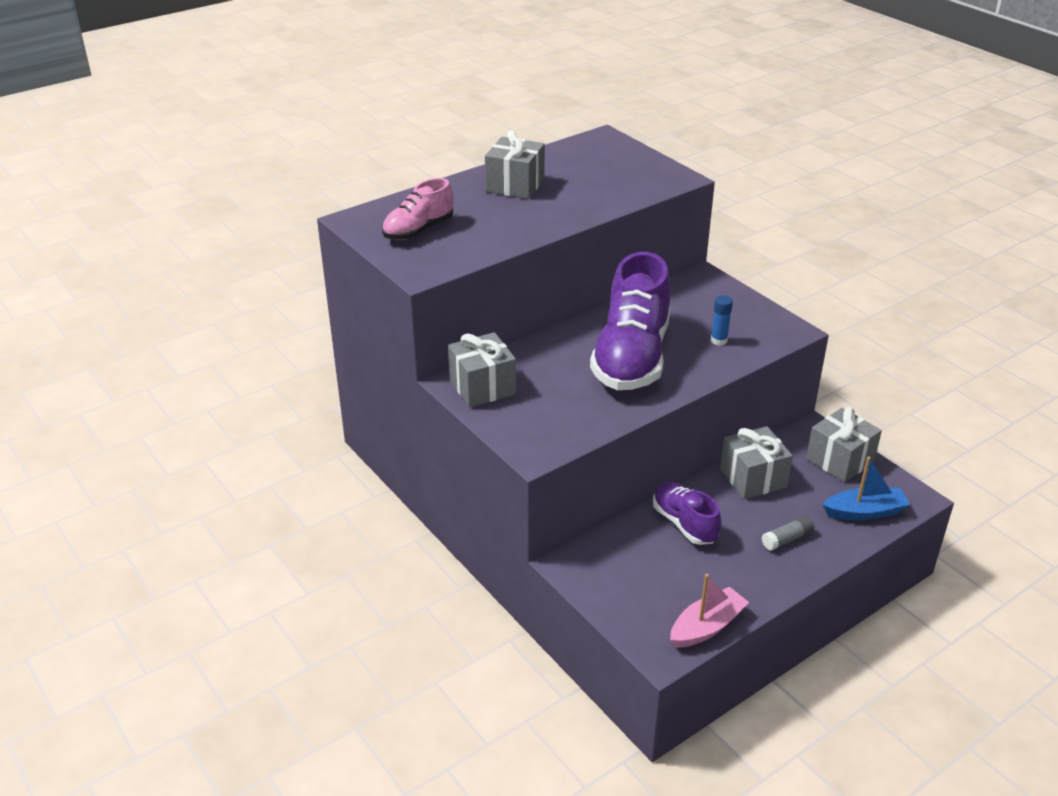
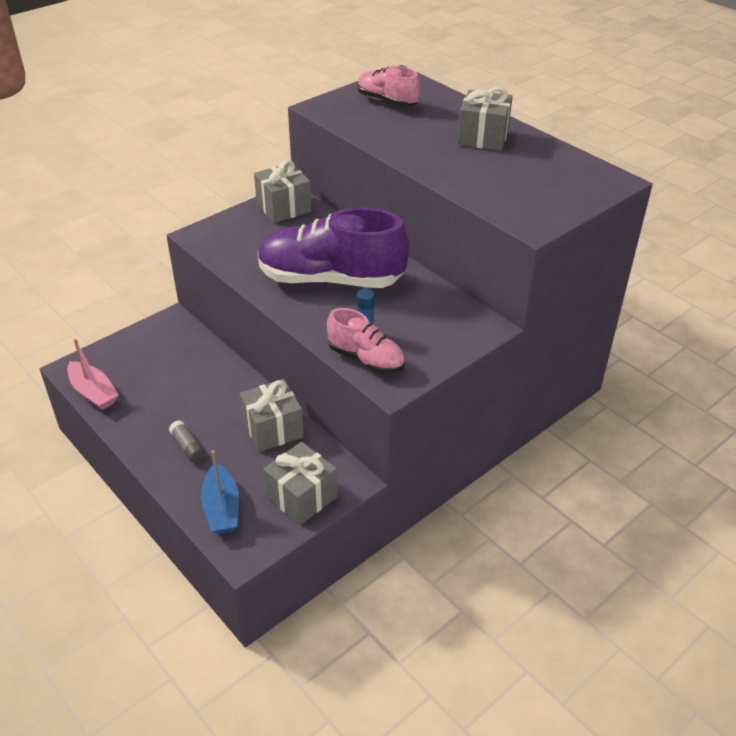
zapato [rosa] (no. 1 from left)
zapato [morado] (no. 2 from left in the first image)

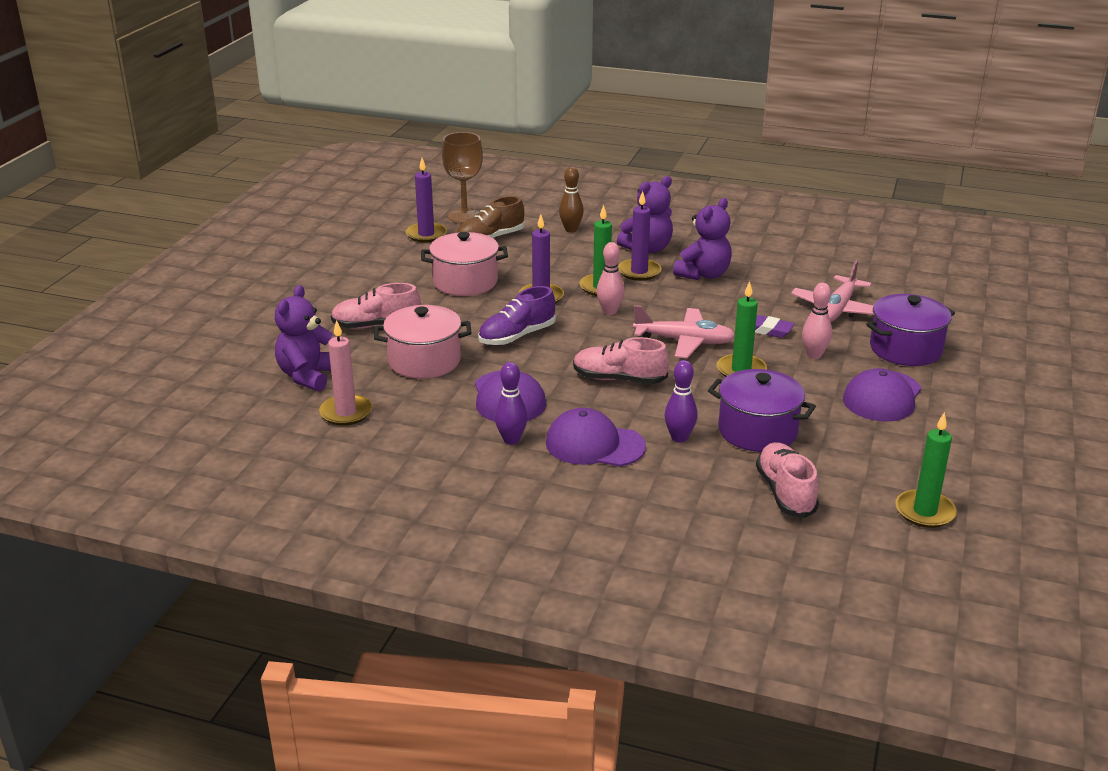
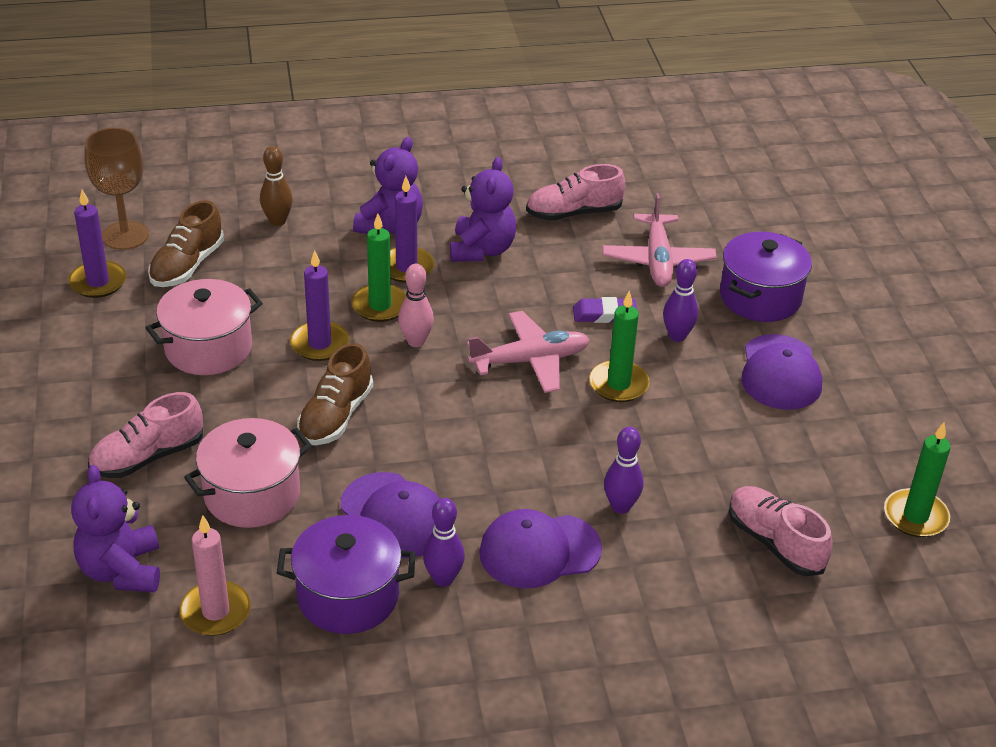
olla [morado] (no. 1 from left)
zapato [marrón] (no. 2 from left)
zapato [rosa] (no. 2 from left)
bolo [morado] (no. 3 from left)

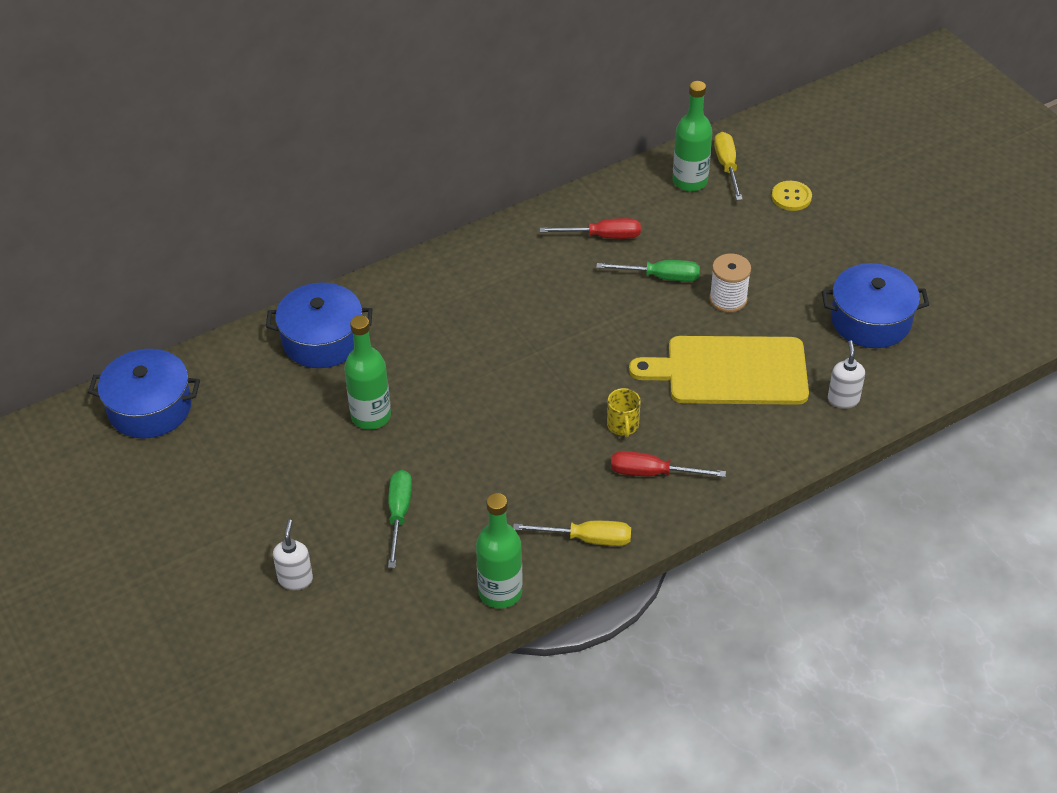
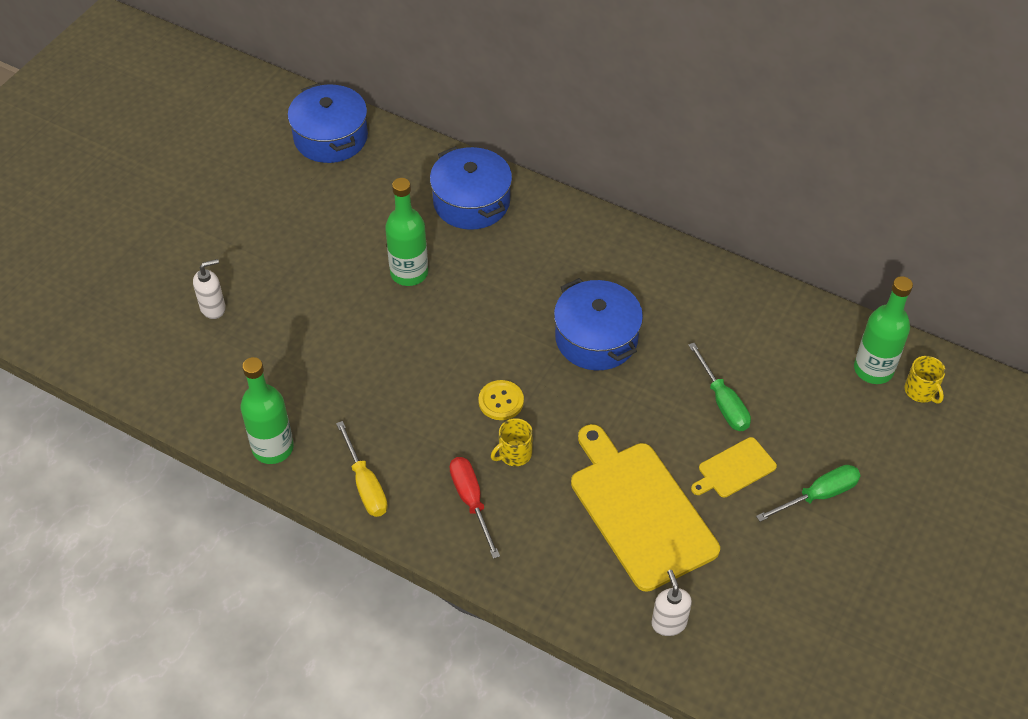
botón [amarillo]
olla [azul] (no. 3 from left)
dispensador de jabón [blanco] (no. 2 from left)
tabla de cortar [amarillo] (no. 2 from left)
destornillador [verde] (no. 2 from left)
taza [amarillo] (no. 2 from left)
destornillador [rojo] (no. 1 from left in the first image)

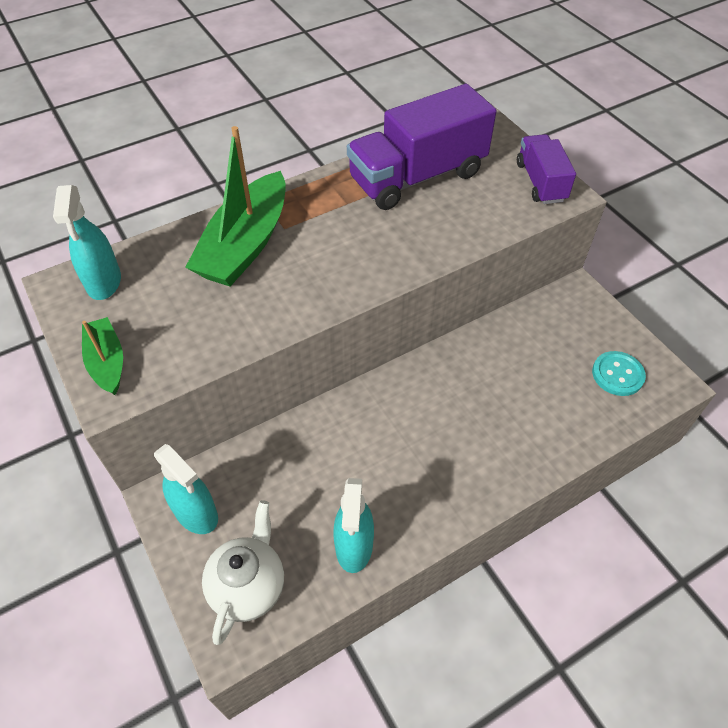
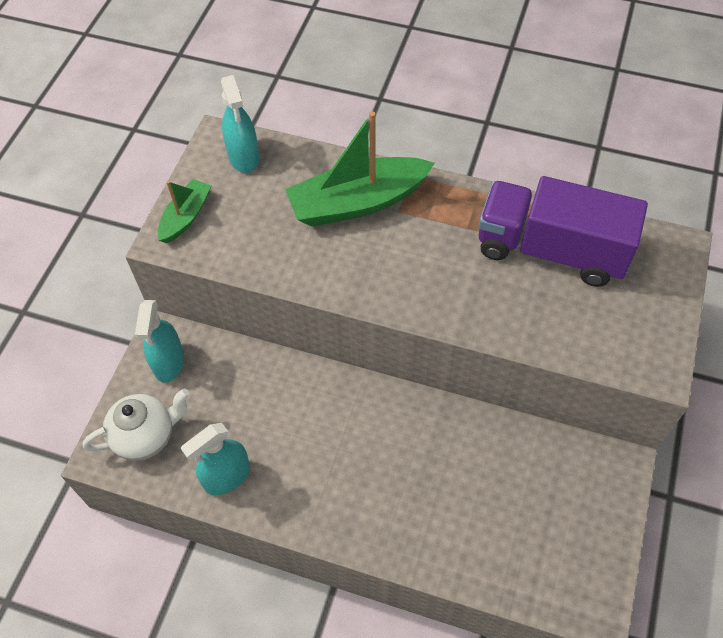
pulverizador [turquesa] (no. 3 from left)
camión [morado] (no. 2 from left in the first image)
botón [turquesa]

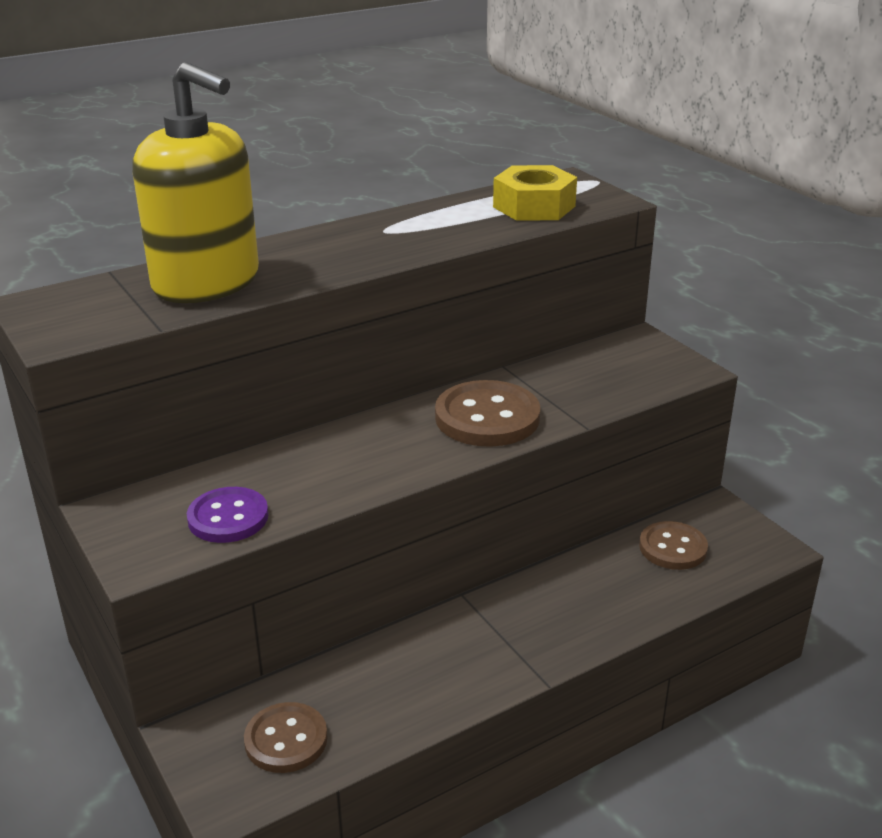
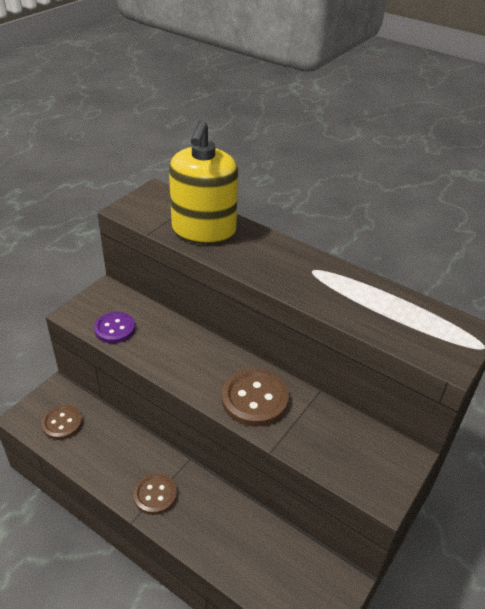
botón [marrón] (no. 2 from left)
tuerca [amarillo]

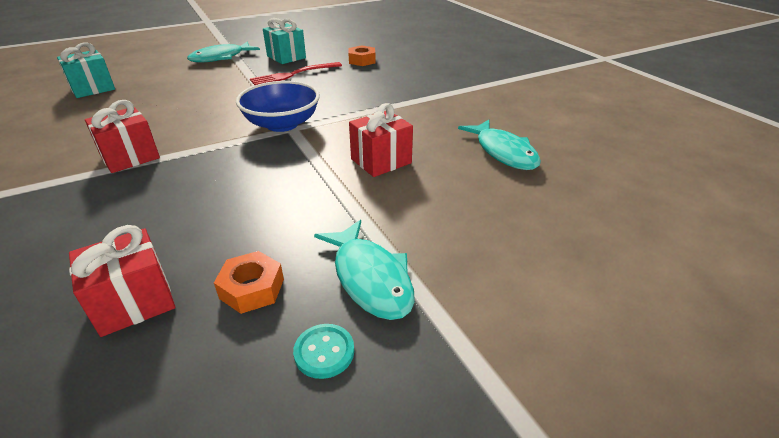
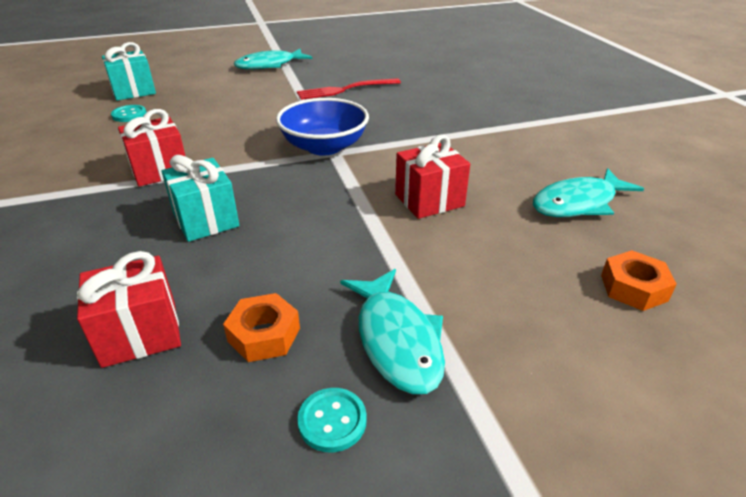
botón [turquesa] (no. 1 from left)
regalo [turquesa] (no. 2 from left)
pez [turquesa] (no. 3 from left)
tuerca [naranja] (no. 2 from left)

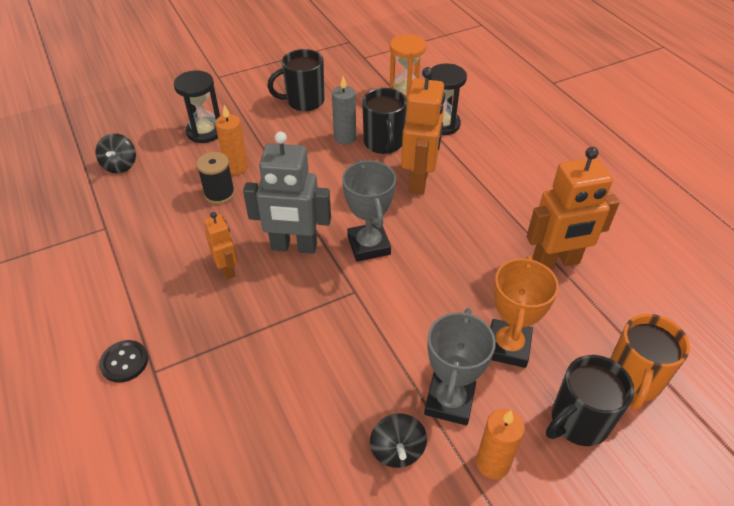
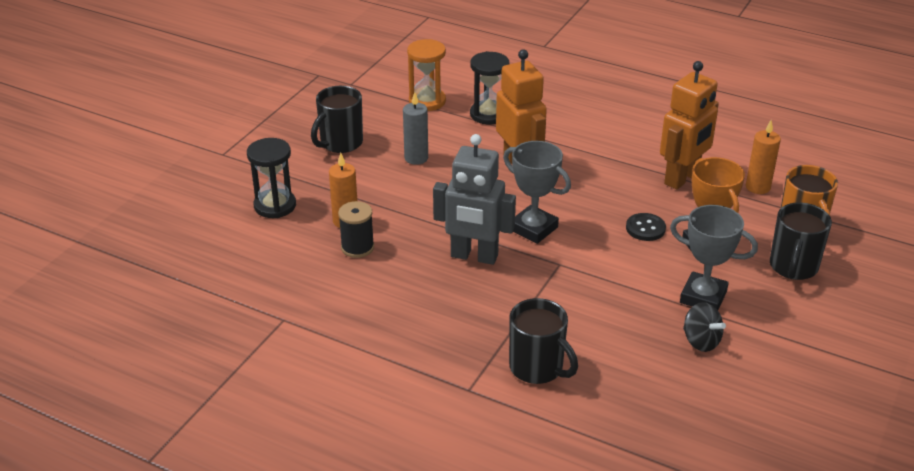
robot [gris]
taza [negro] (no. 2 from left)
botón [negro]
trofeo [gris] (no. 2 from left)
vela [naranja] (no. 2 from left)
peonza [negro] (no. 1 from left in the first image)
robot [naranja] (no. 1 from left in the first image)

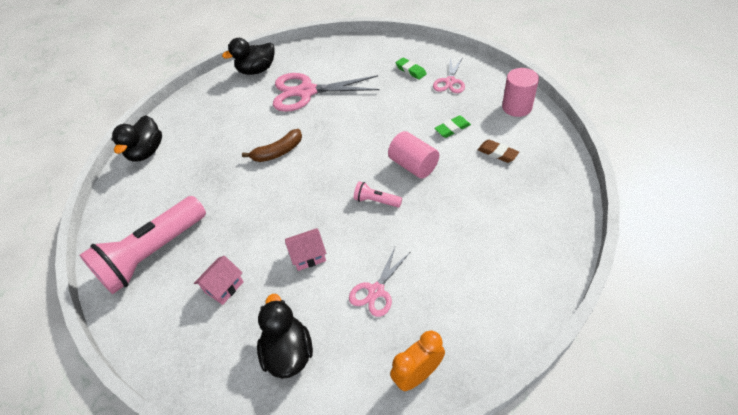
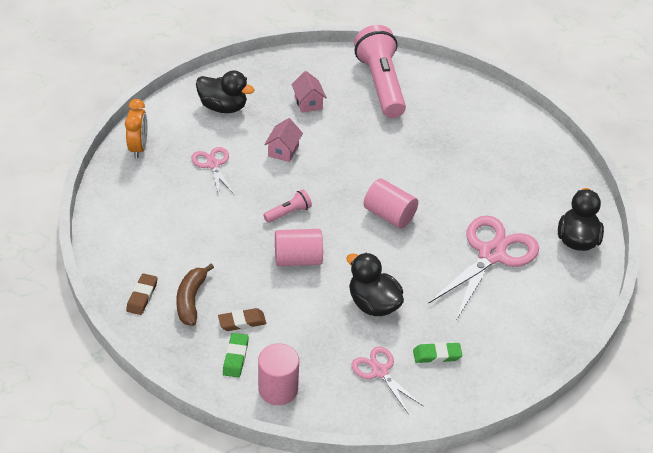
goma de borrar [marrón] (no. 1 from left)
plátano [marrón]
goma de borrar [verde] (no. 1 from left)
pato [negro] (no. 2 from left)
cilindro [rosa] (no. 3 from left)

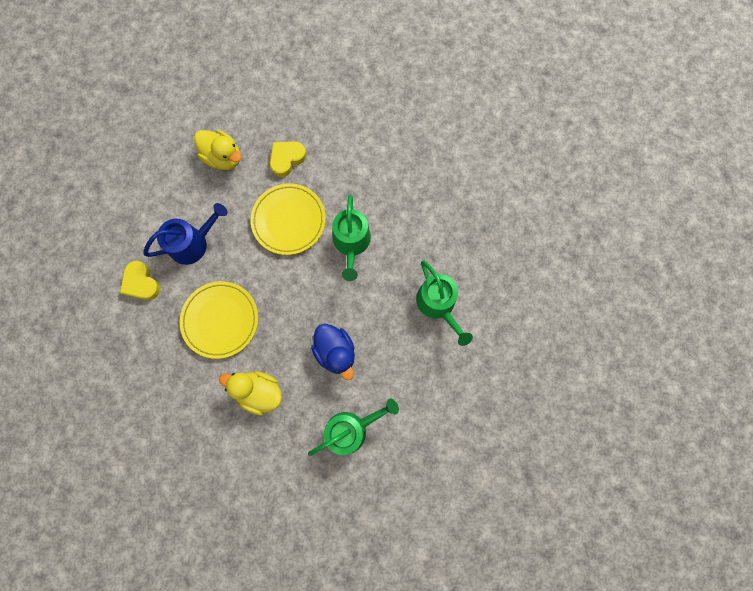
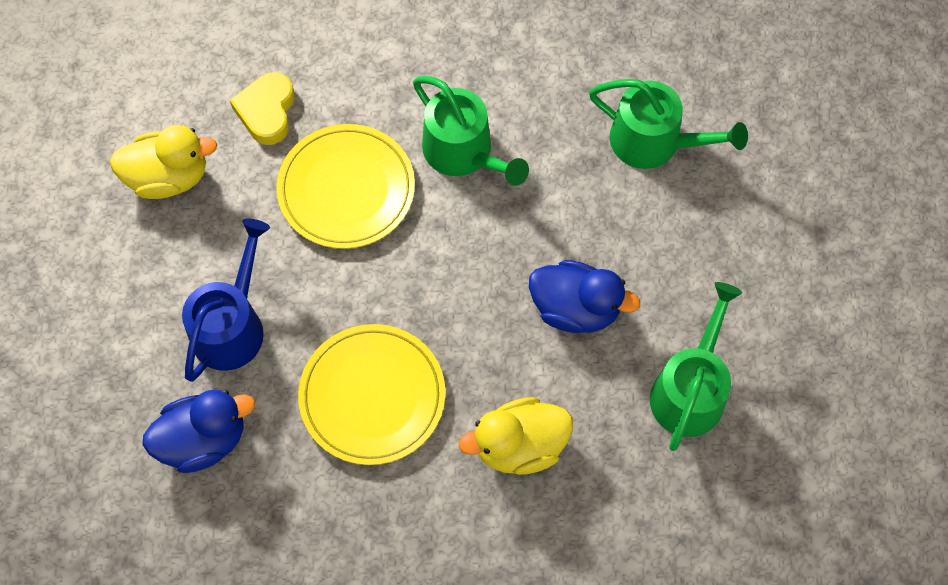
pato [azul] (no. 1 from left)

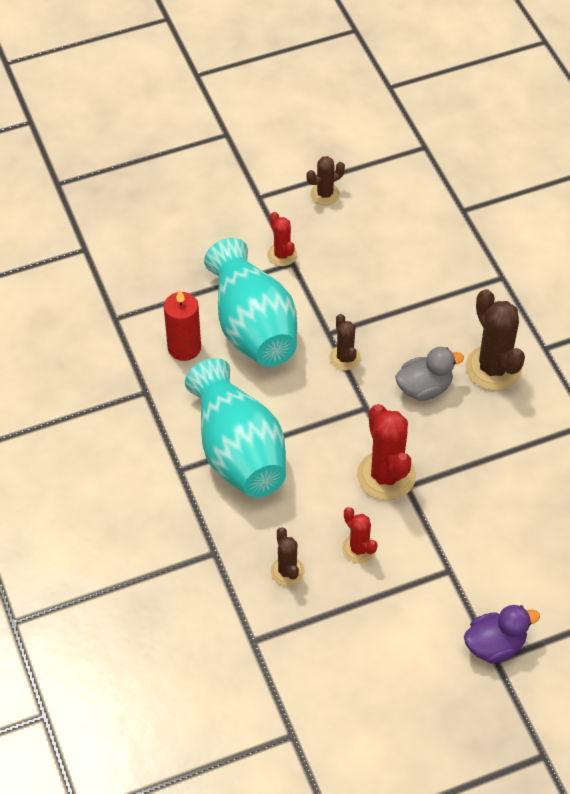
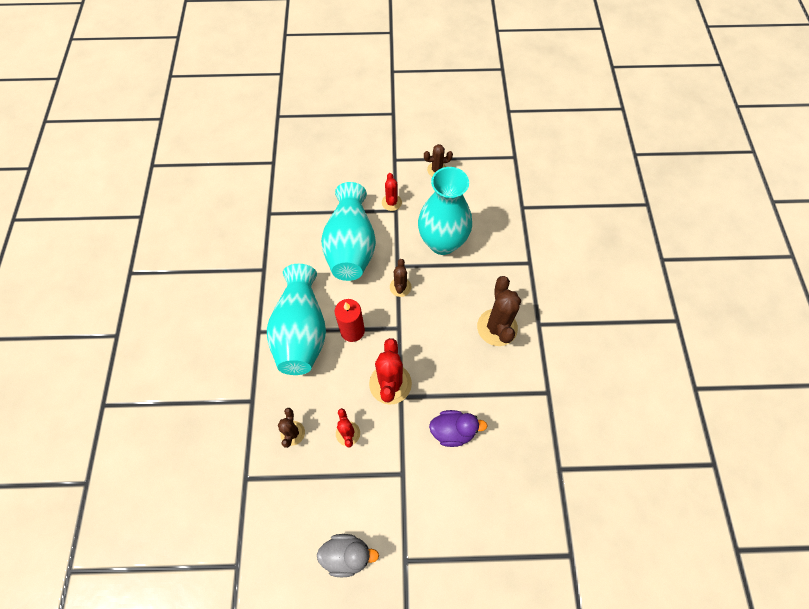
pato [gris]
vela [rojo]
florero [turquesa] (no. 3 from left)
pato [morado]

